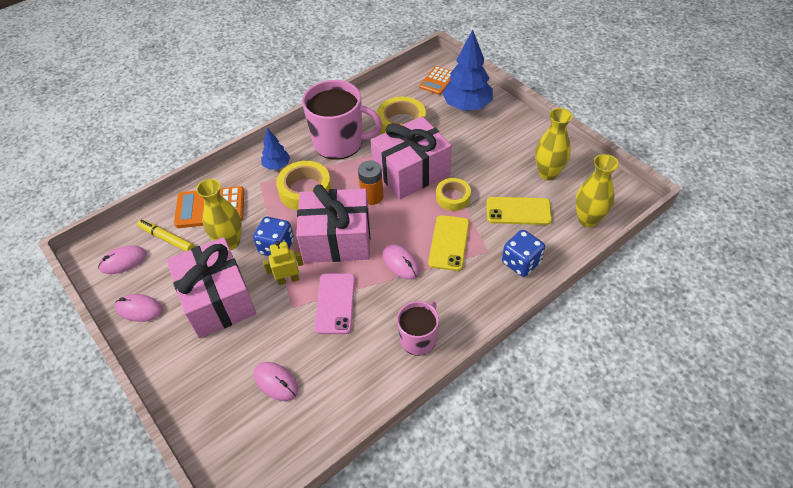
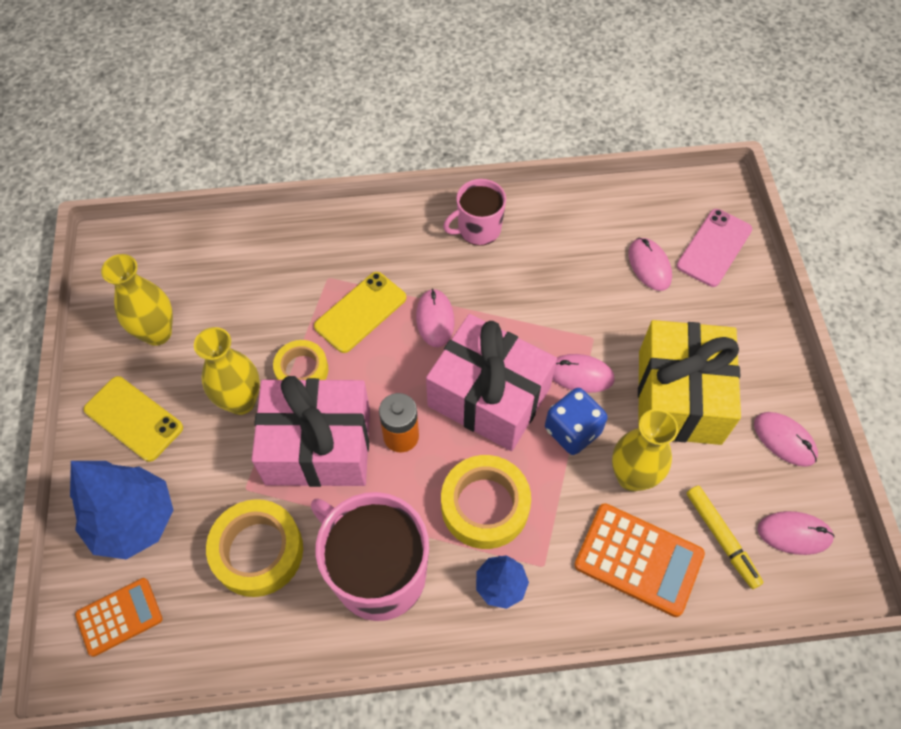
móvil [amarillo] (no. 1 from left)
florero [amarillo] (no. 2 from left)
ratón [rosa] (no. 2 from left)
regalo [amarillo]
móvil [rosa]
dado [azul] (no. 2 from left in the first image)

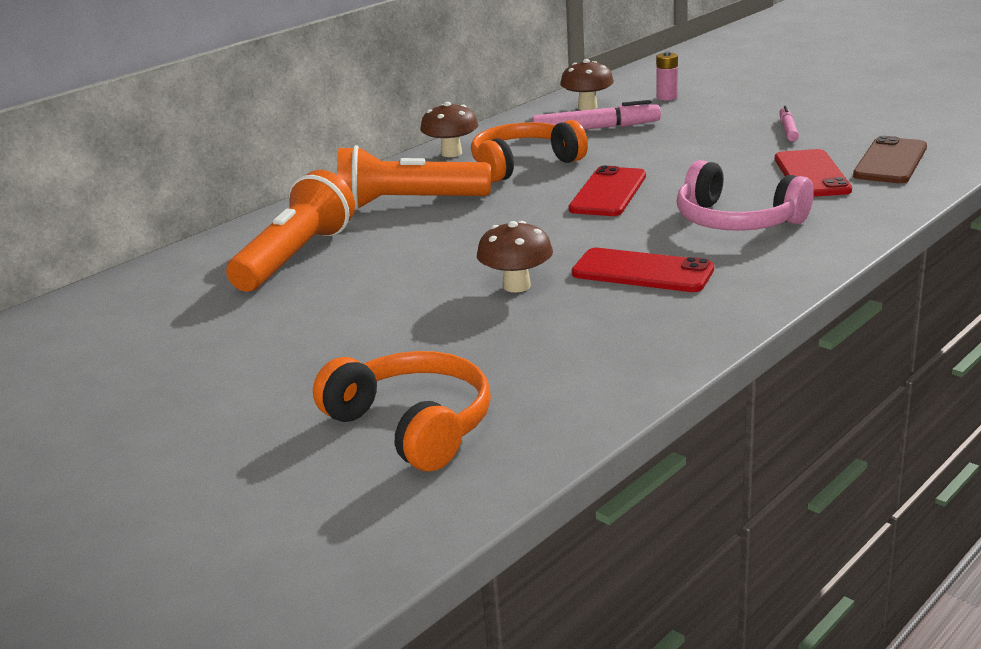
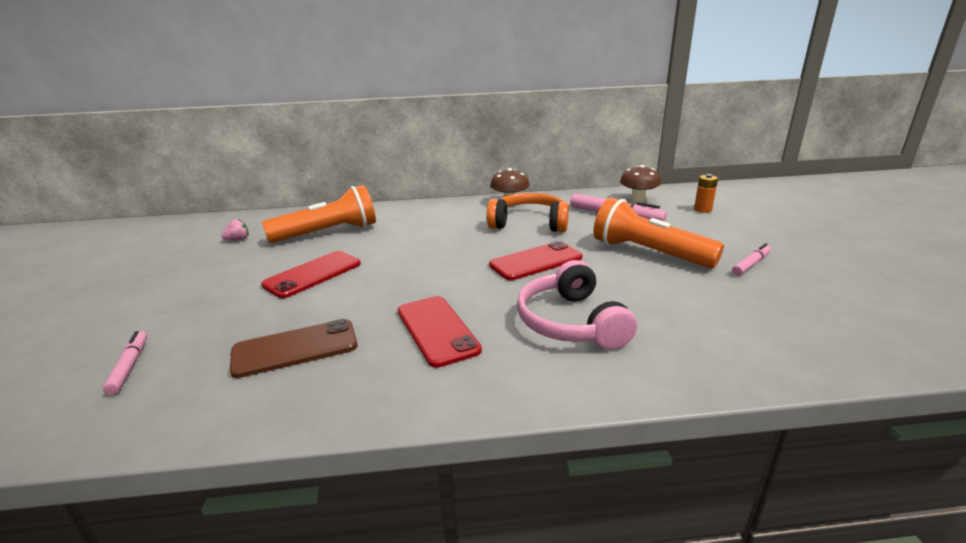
rotulador [rosa] (no. 1 from left)
fresa [rosa]
móvil [marrón]
móvil [rojo] (no. 1 from left)
lámpara de mano [naranja] (no. 2 from left)
pila [naranja]
seta [marrón] (no. 2 from left in the first image)

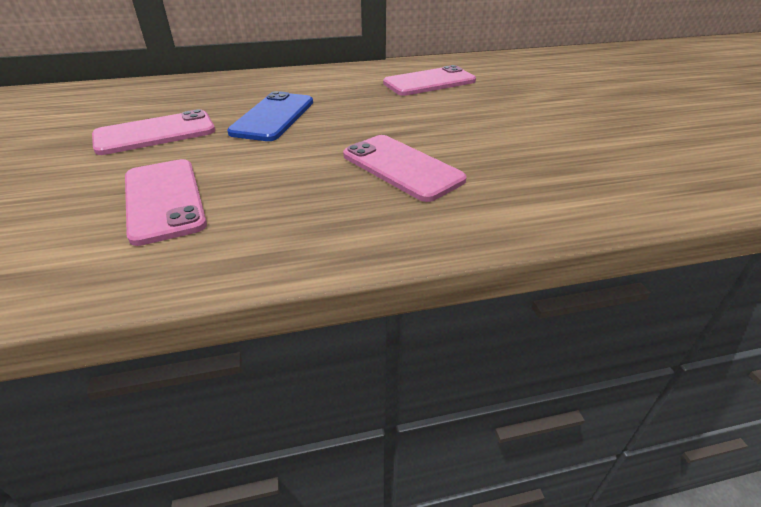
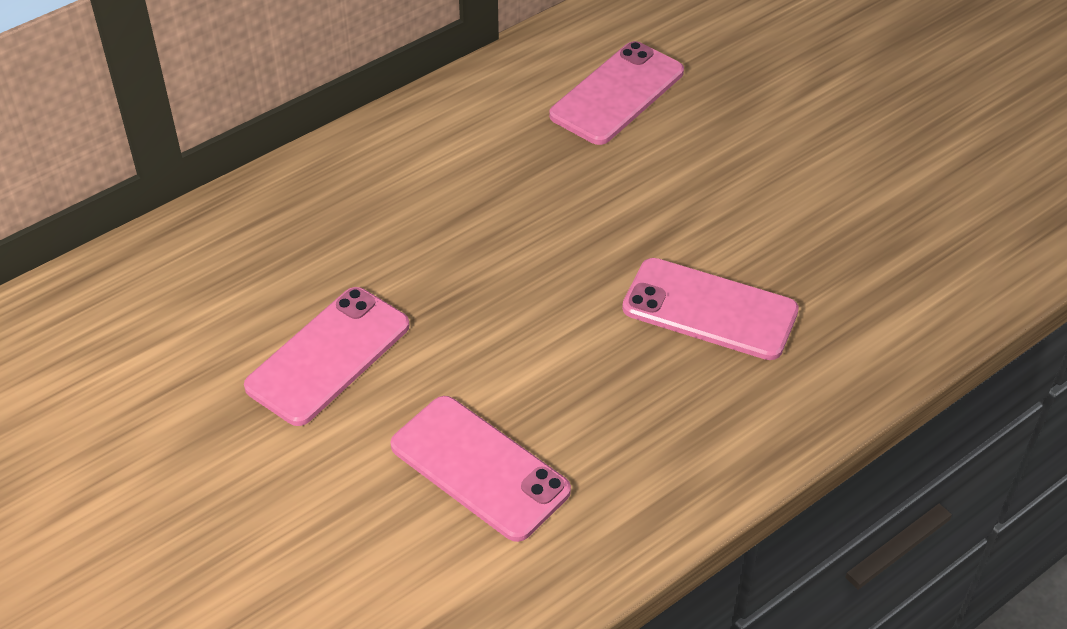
móvil [azul]

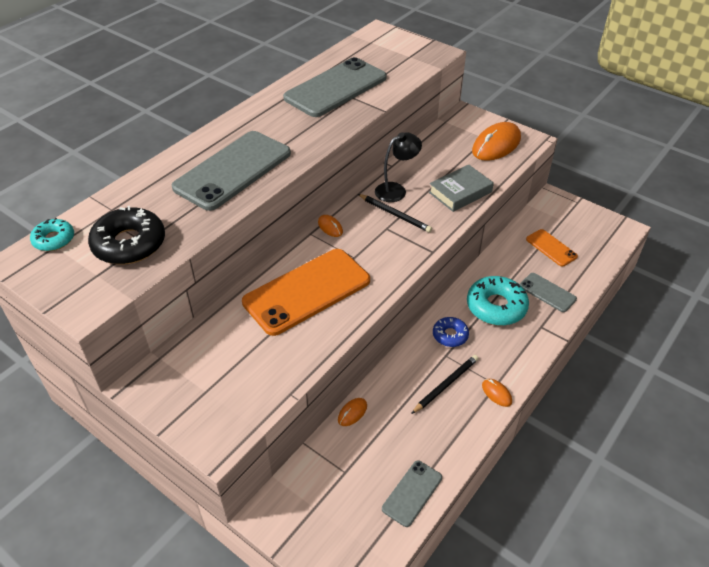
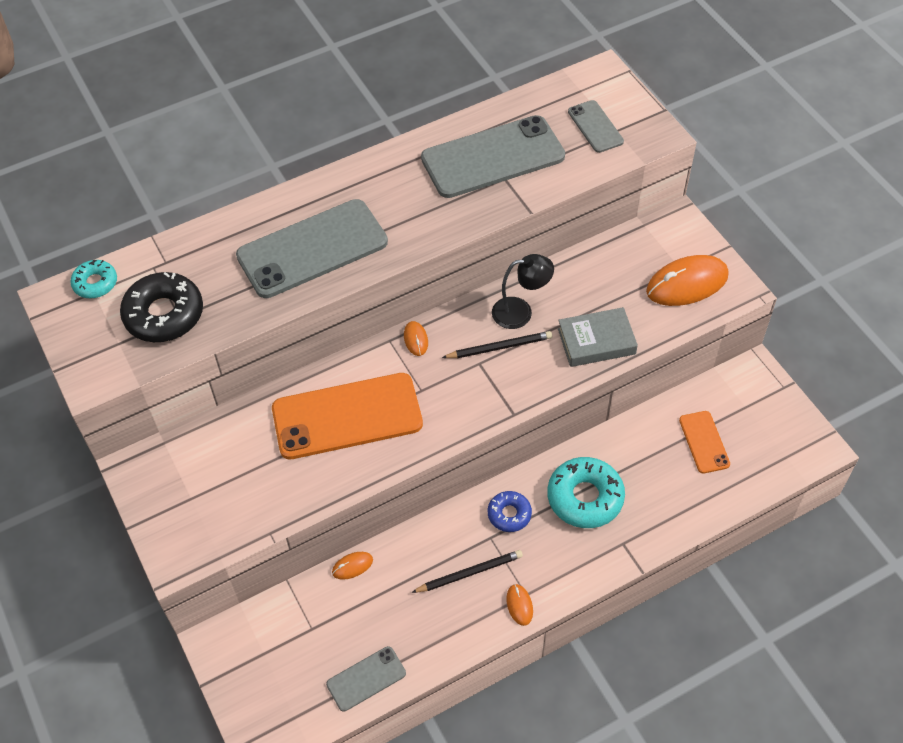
lápiz [negro] (no. 2 from left)
móvil [gris] (no. 4 from left)

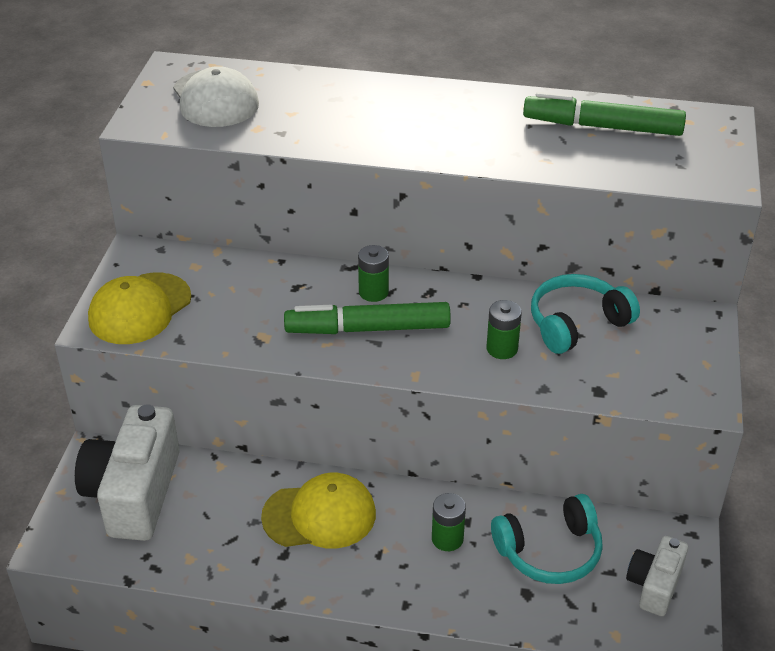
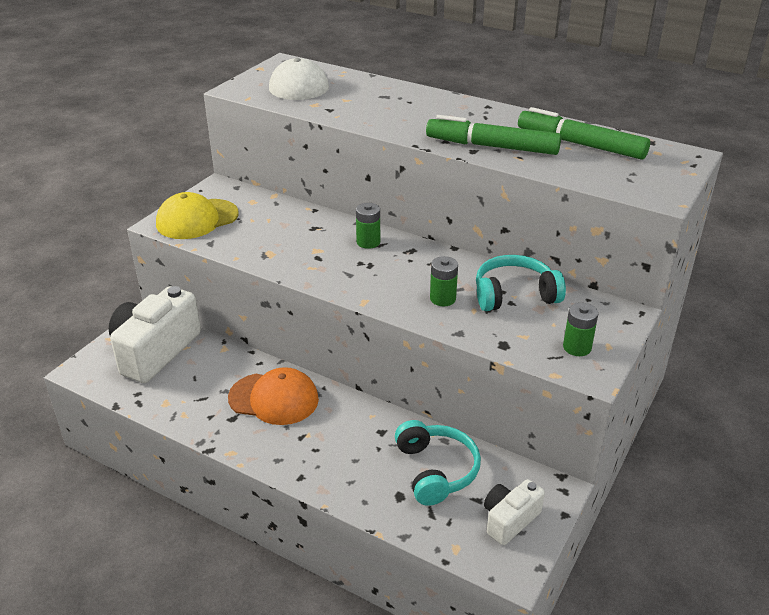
gorra [naranja]
auriculares [turquesa] (no. 1 from left)
rotulador [verde] (no. 1 from left)
pila [verde] (no. 3 from left)

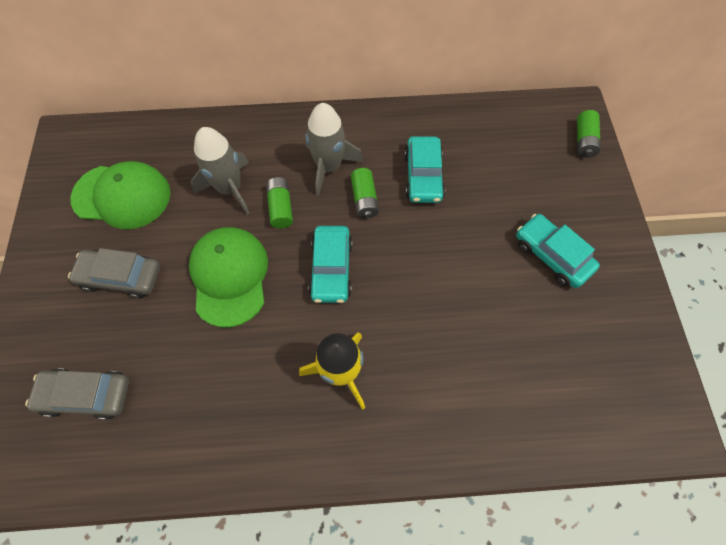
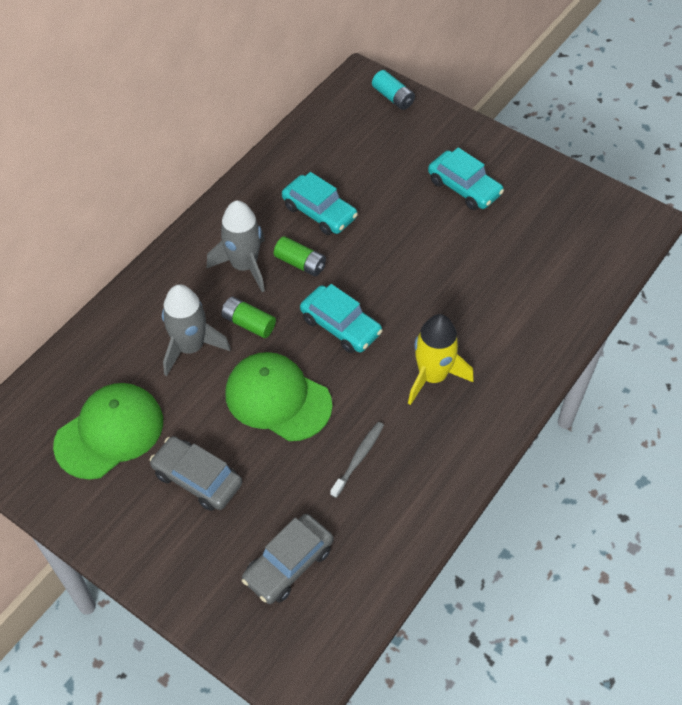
coche [gris] (no. 1 from left)
cepillo de dientes [gris]
pila [turquesa]
coche [turquesa] (no. 3 from left)

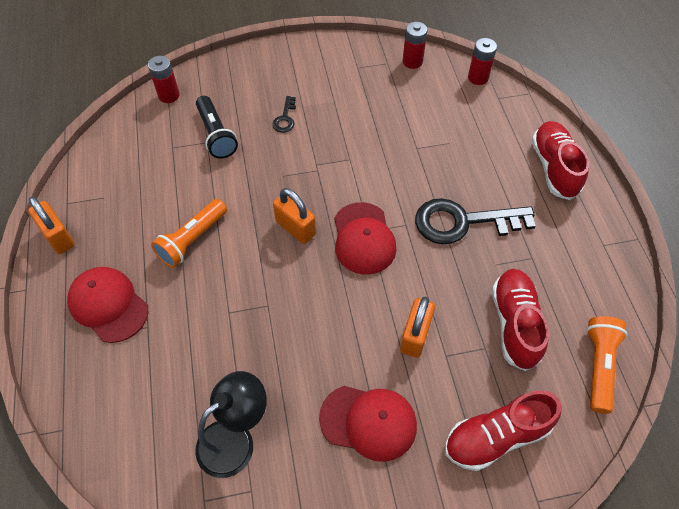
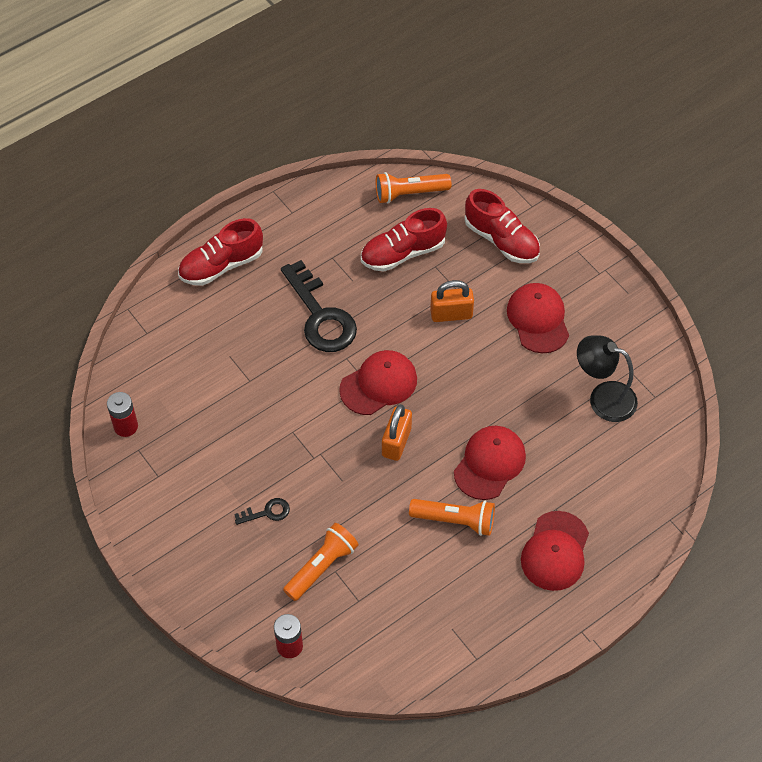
lámpara de mano [naranja] (no. 1 from left)
gorra [rojo] (no. 2 from left)
candado [naranja] (no. 1 from left in the first image)
pila [rojo] (no. 3 from left in the first image)

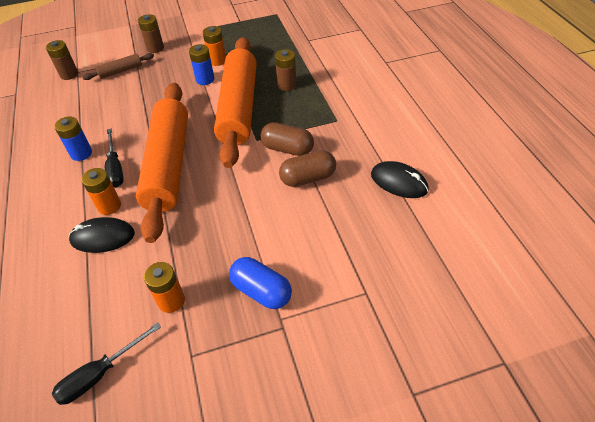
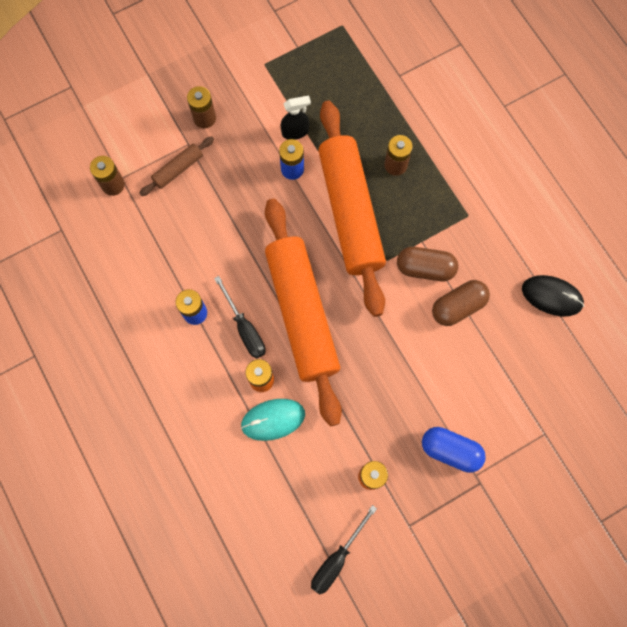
ratón [turquesa]
pulverizador [negro]

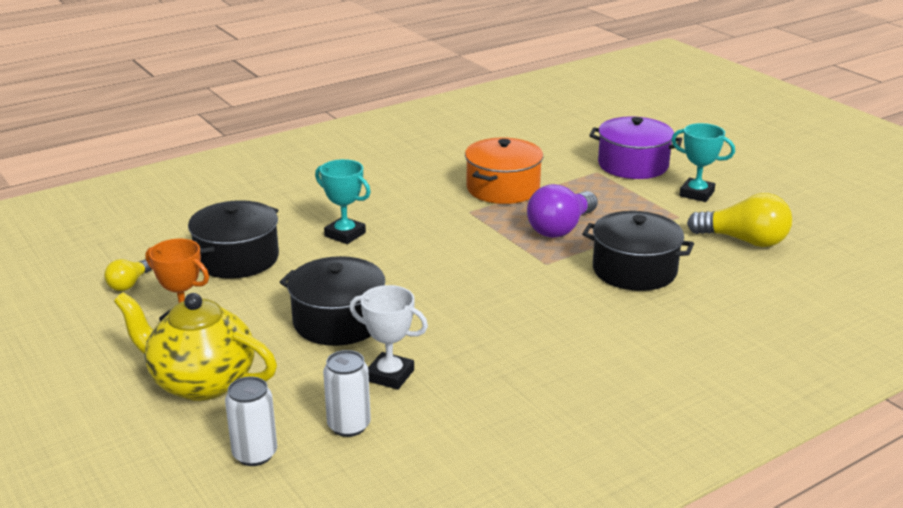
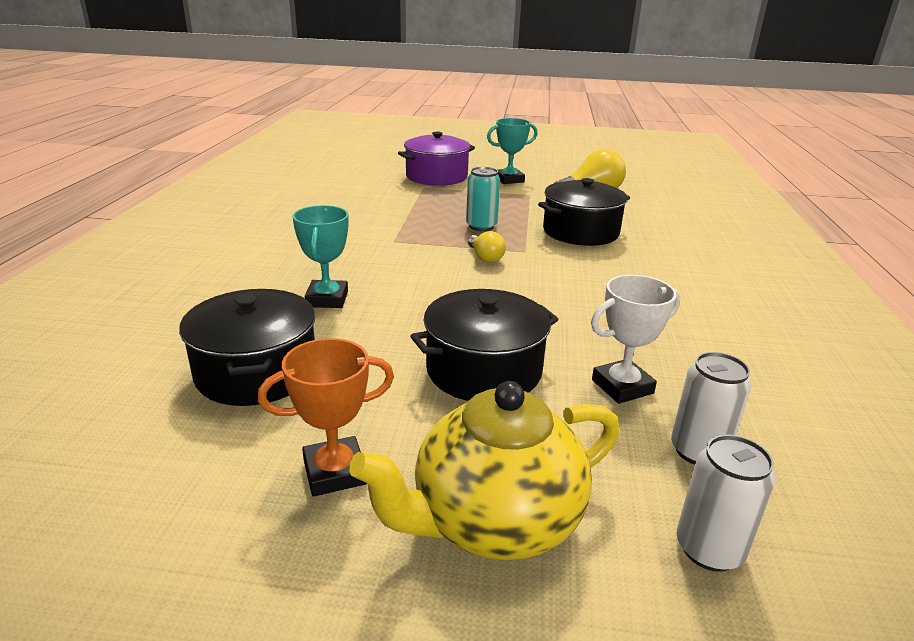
trofeo [turquesa] (no. 1 from left)
lata [turquesa]
bombilla [amarillo] (no. 1 from left)
olla [naranja]

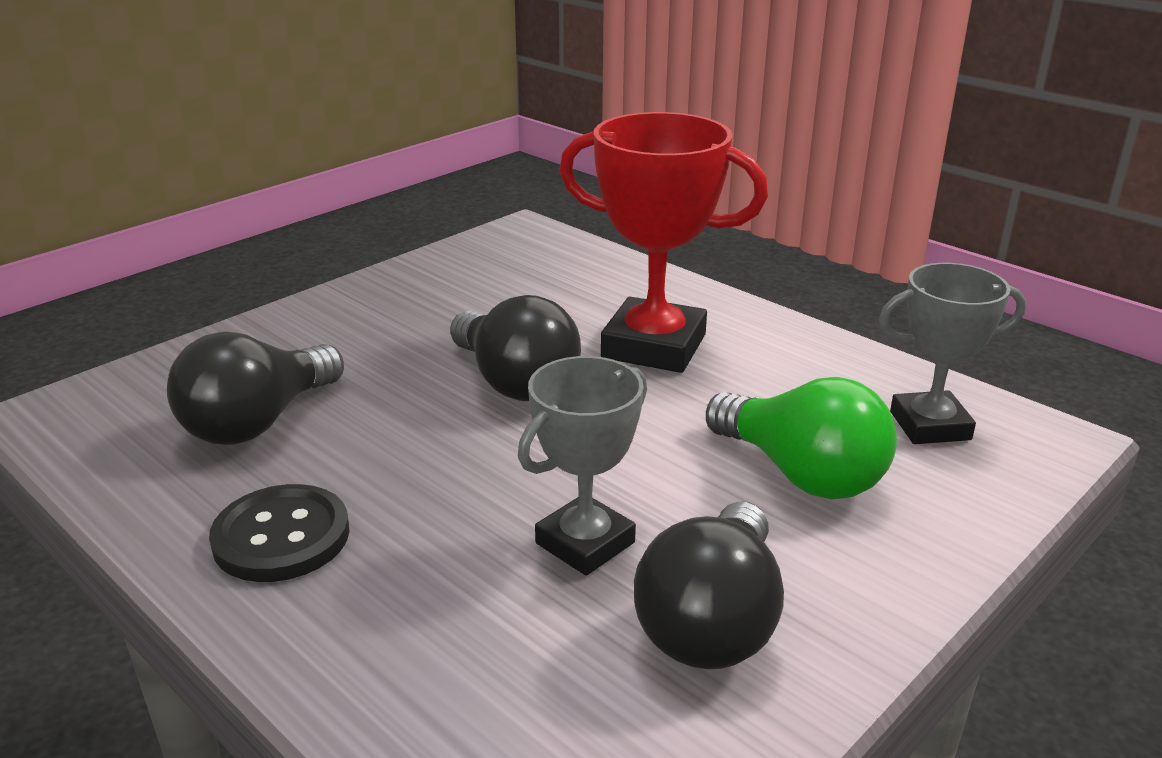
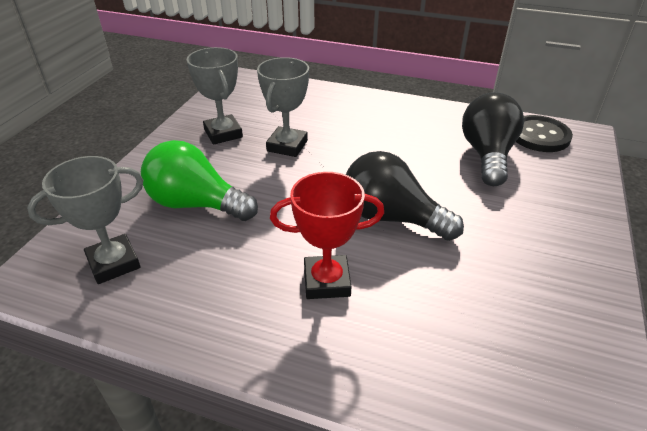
trofeo [gris] (no. 2 from left)
trofeo [rojo]
botón [negro]

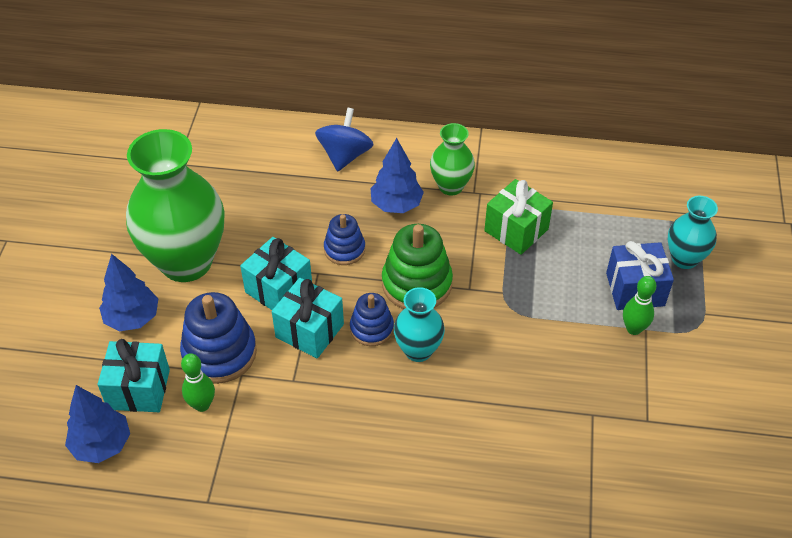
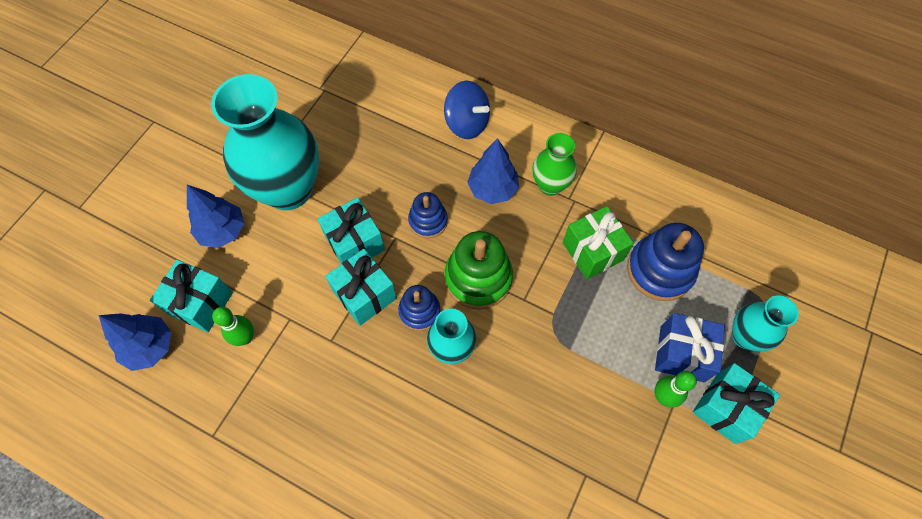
florero [turquesa] (no. 1 from left)
peonza [azul]
juguete apilable [azul] (no. 3 from left)
regalo [turquesa] (no. 4 from left)

